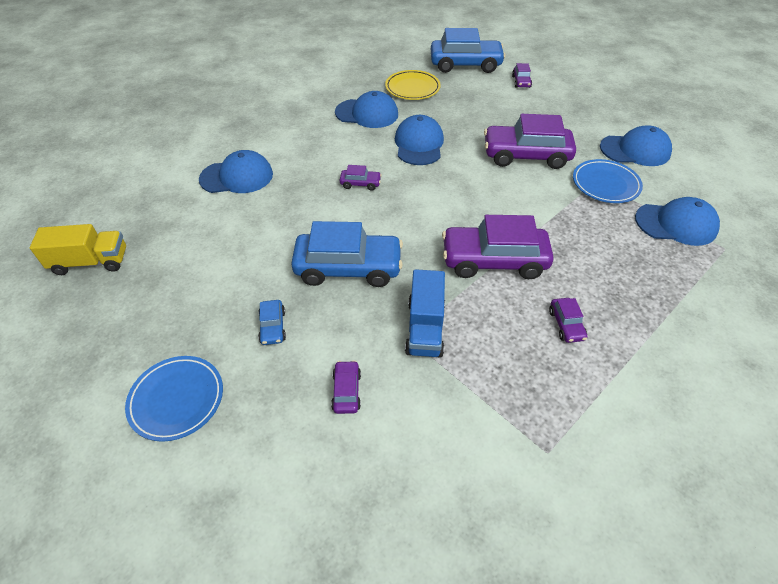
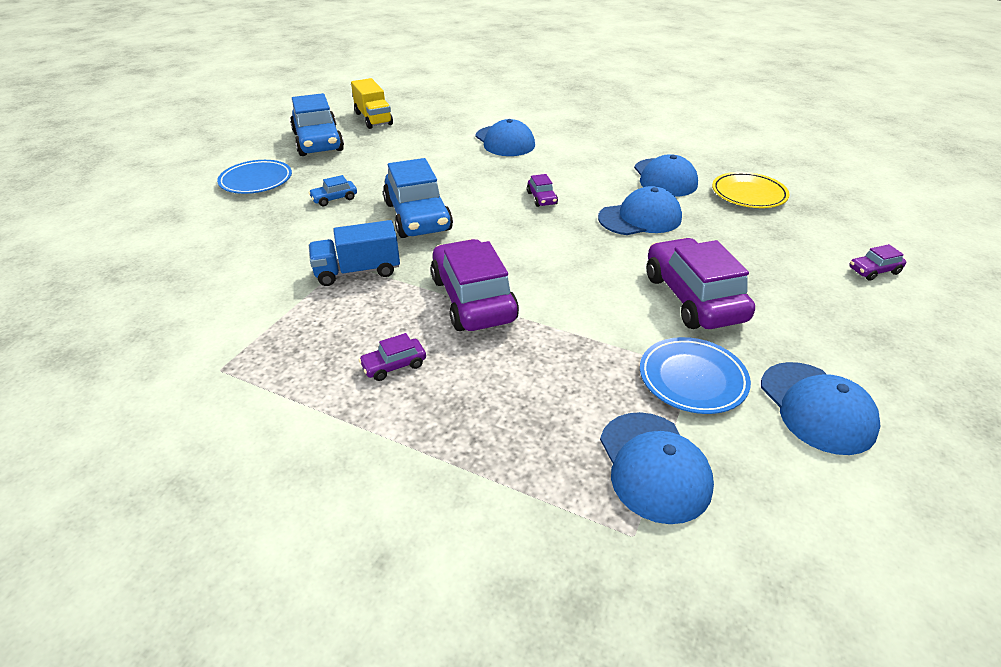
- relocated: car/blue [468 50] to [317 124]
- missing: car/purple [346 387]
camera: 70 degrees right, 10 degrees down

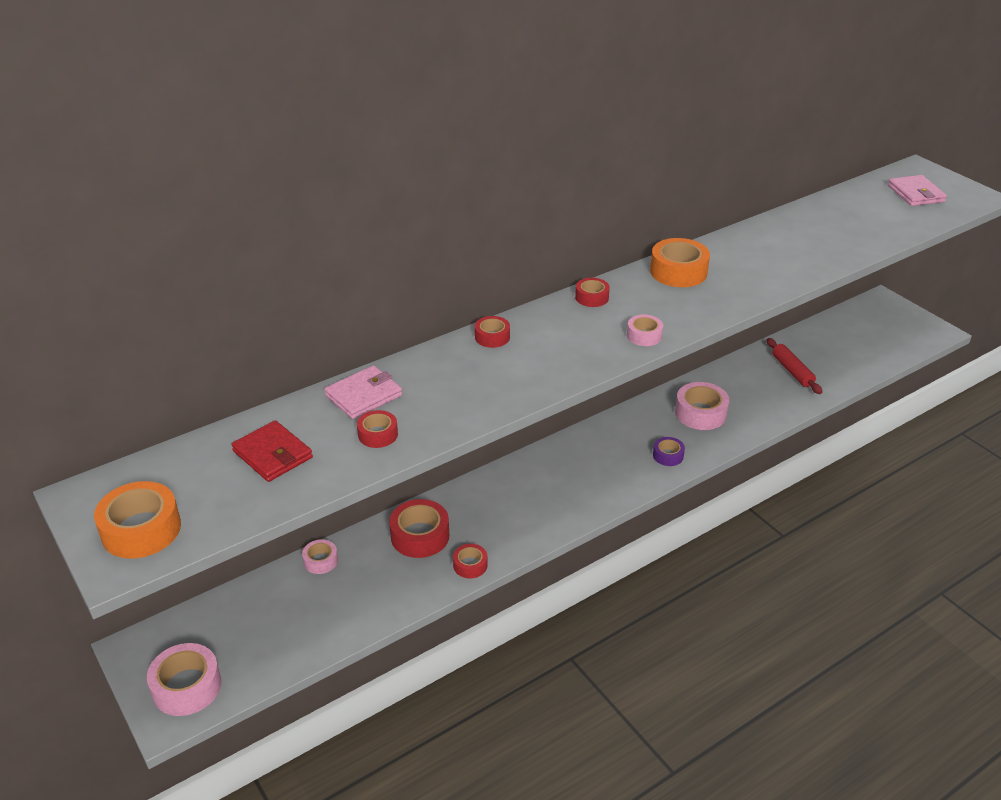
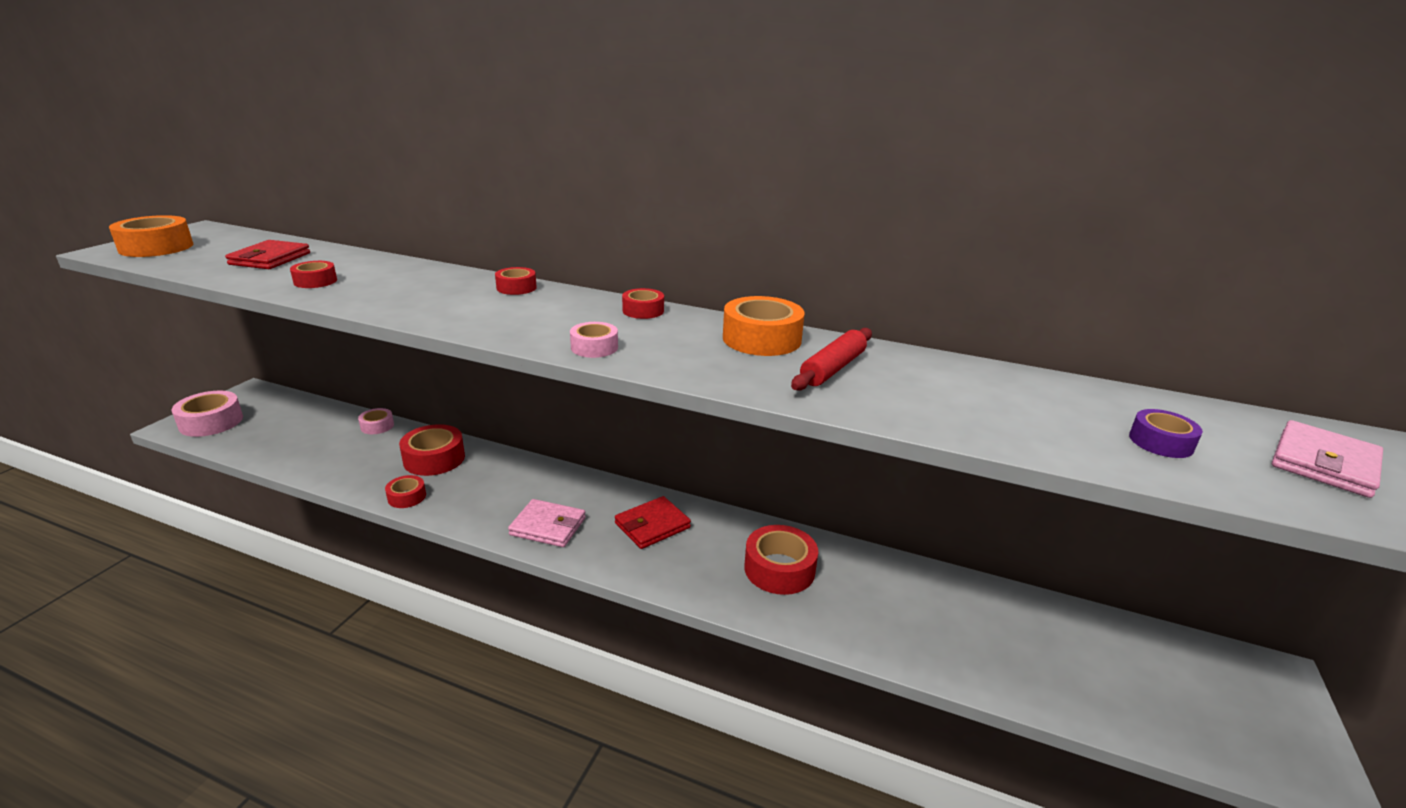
- relocated: rolling pin/red [795 366] to [831 359]
- relocated: wallet/pink [363 392] to [547 523]
- colour: tape/pink [702 406] to tape/red [781 560]
- relocated: tape/purple [669 451] to [1166 433]
- appeared: wallet/red [653 522]
camera: 55 degrees right, 10 degrees down

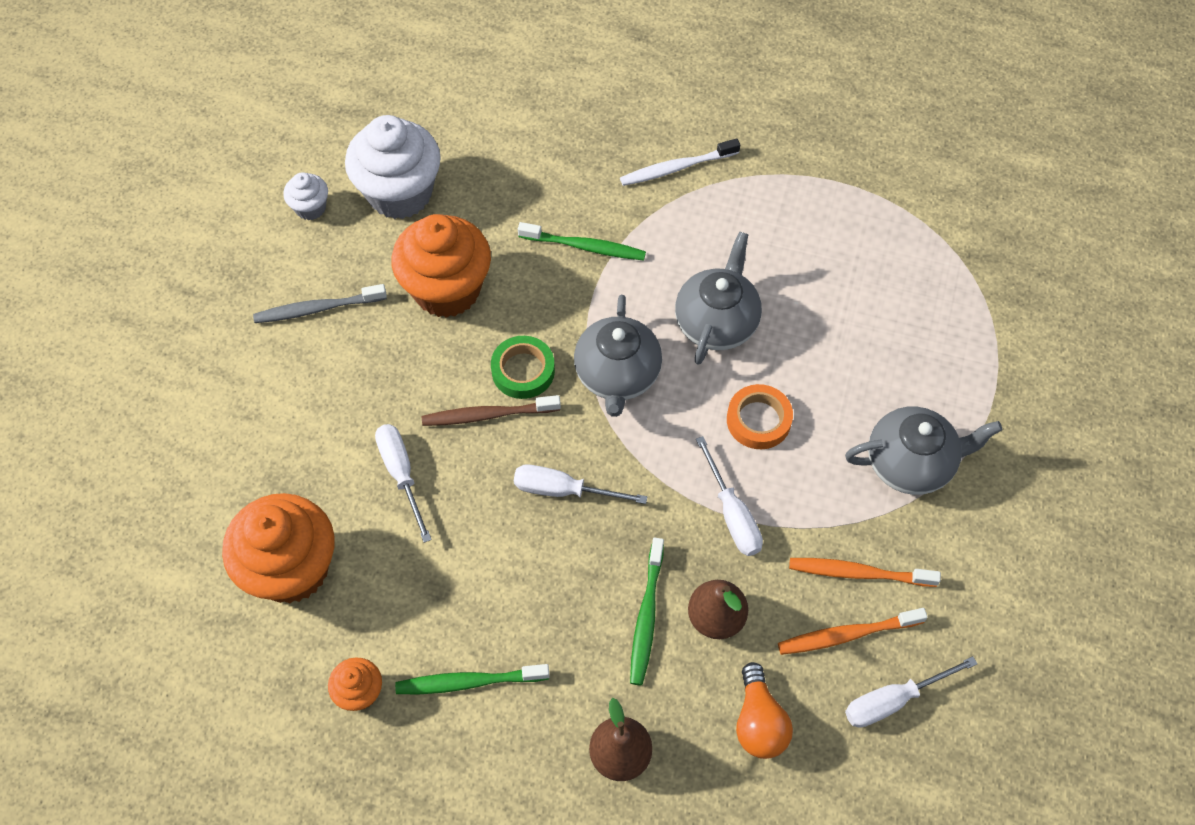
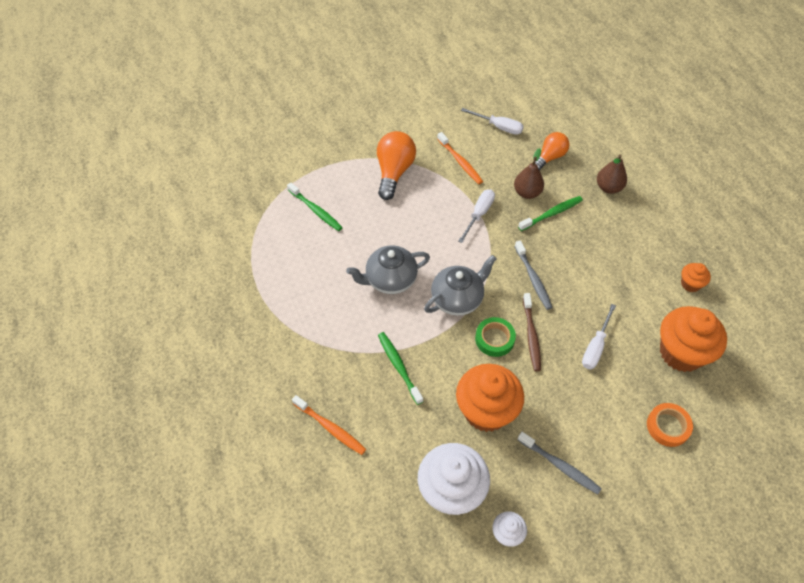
- missing: toothbrush/white [680 162]
- relocated: tape/orange [760 416] to [670 425]
- spun: toothbrush/brown [491 410] = [532 332] 45 degrees clockwise
- exchanged: teapot/grey [924 450] to light bulb/orange [396 165]
- exchanged: screwdriver/white [580 484] to toothbrush/grey [533 275]
- relocated: toothbrush/orange [853 631] to [329 425]
- relocated: toothbrush/green [472 679] to [315 207]
camera: 130 degrees left, 5 degrees down

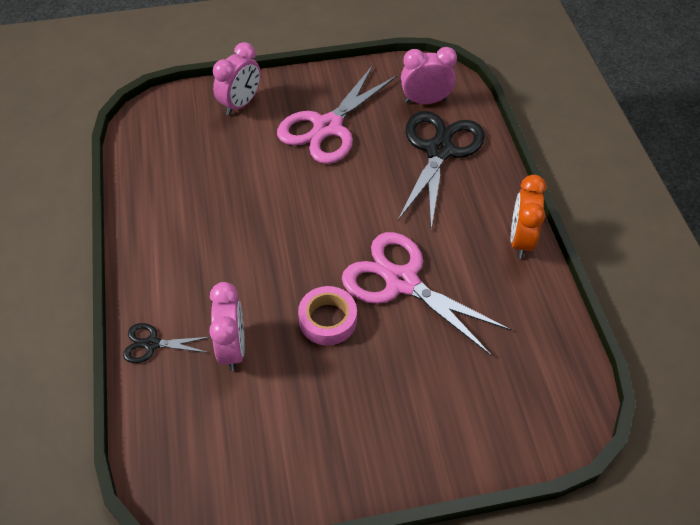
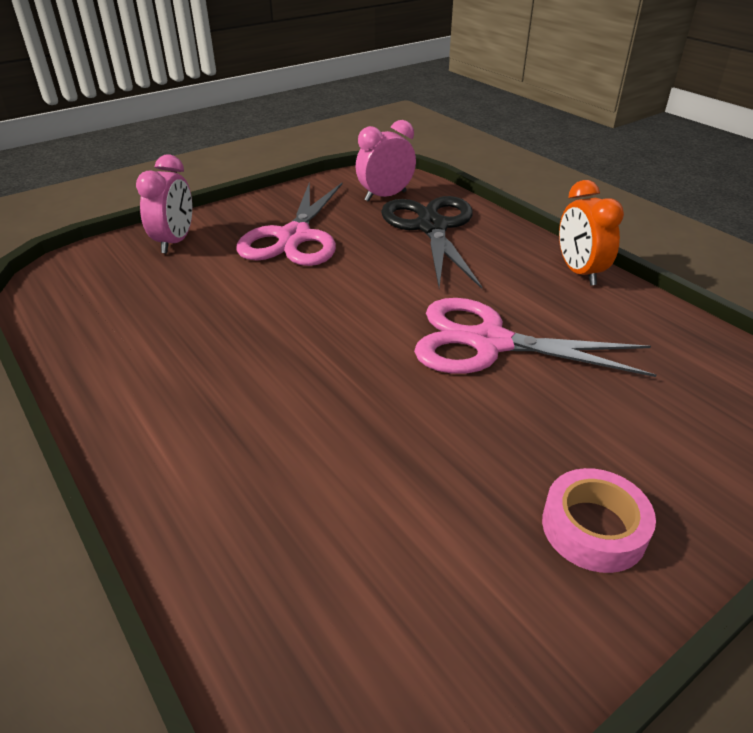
- missing: clock/pink [227 326]
- relocated: tape/pink [327 315] to [599 520]
- missing: scissors/black [166 343]
camera: 25 degrees left, 15 degrees down

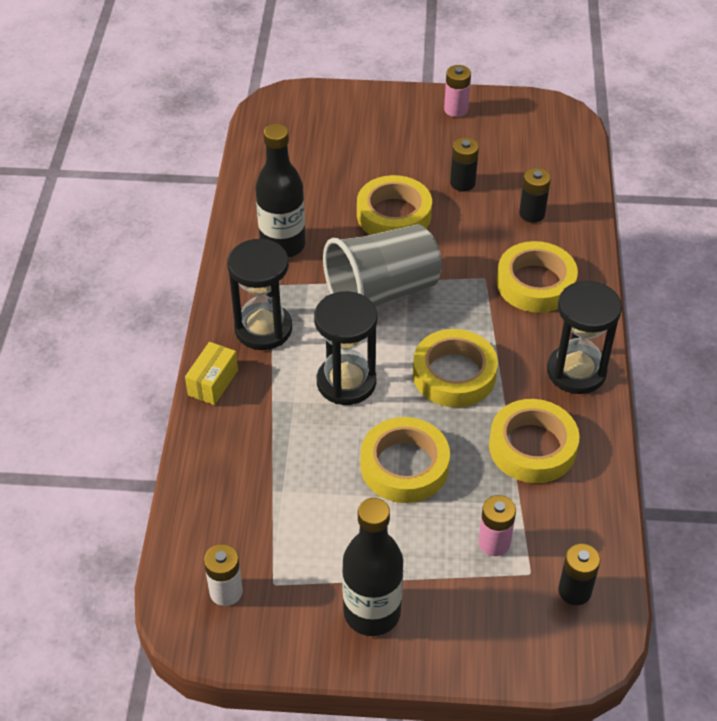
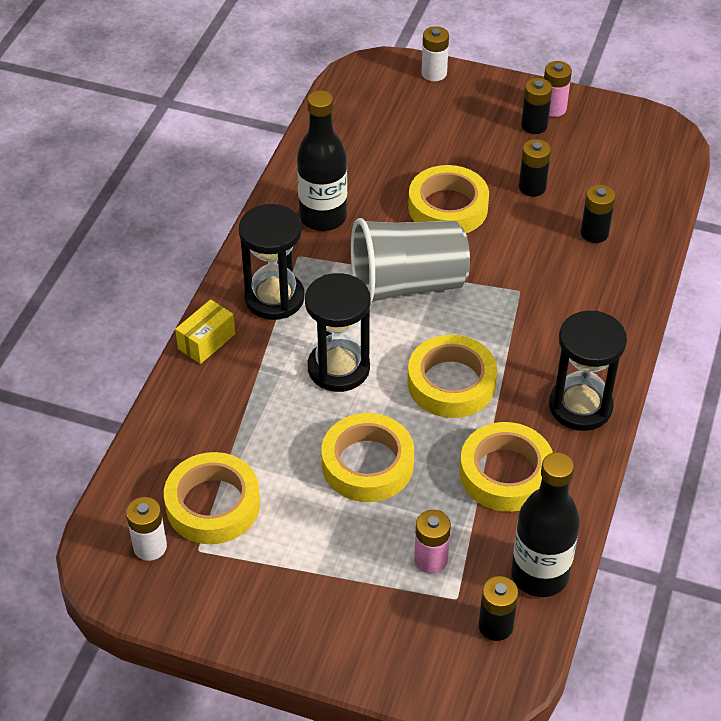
- relocated: tape/yellow [537 277] to [212 498]
- relocated: bottle/black [372 567] to [545 524]
- appeared: battery/white [435 53]
- appeared: battery/black [536 106]
camera: 15 degrees right, 0 degrees up

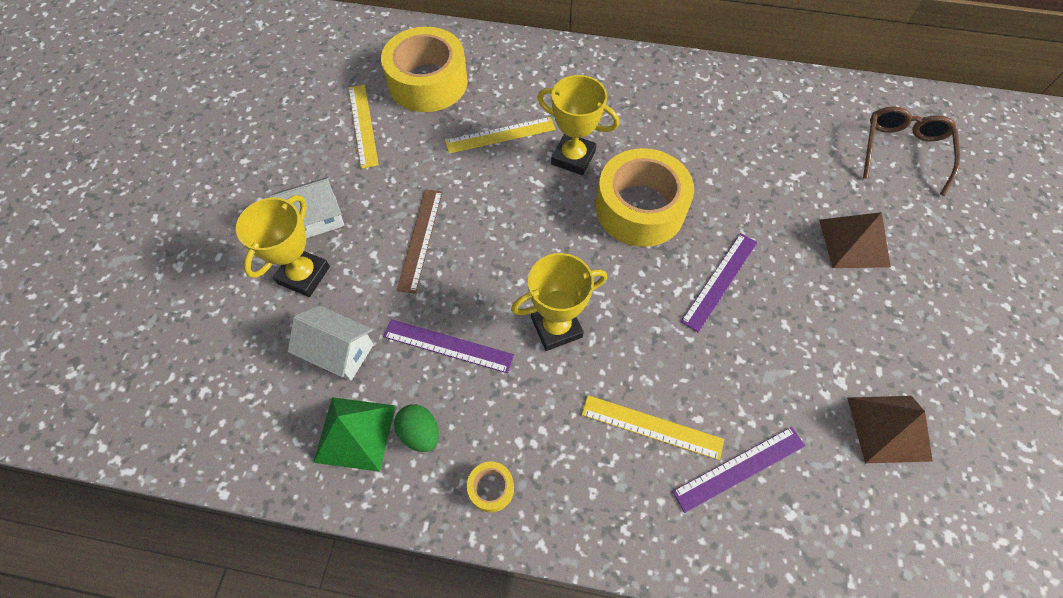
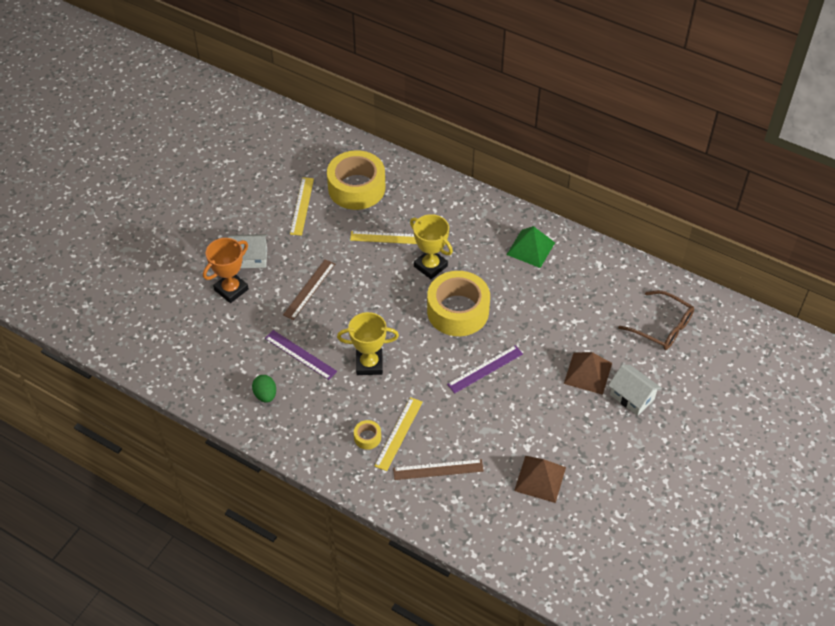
- spun: glasses/brown [911 151] = [656 320] 90 degrees clockwise
- colour: trophy/yellow [283 246] to trophy/orange [226 270]
- relocated: house/white [331 343] to [635 390]
- spun: ruler/yellow [653 427] = [399 434] 75 degrees clockwise
- relocated: pyramid/green [354 434] to [530 247]
- colour: ruler/purple [738 470] to ruler/brown [438 469]
- relocated: tape/yellow [490 487] to [367 435]
camera: 20 degrees right, 10 degrees down

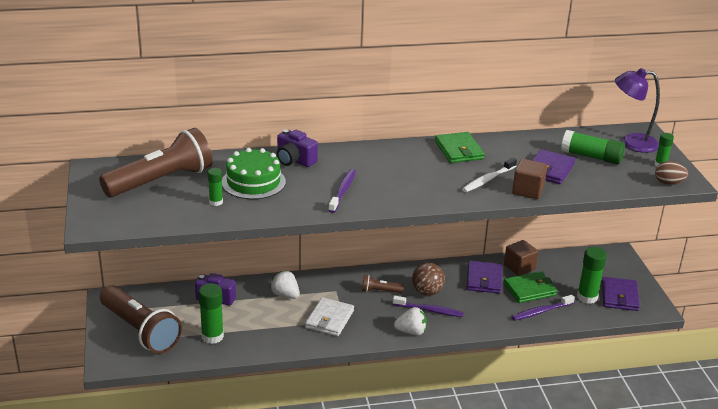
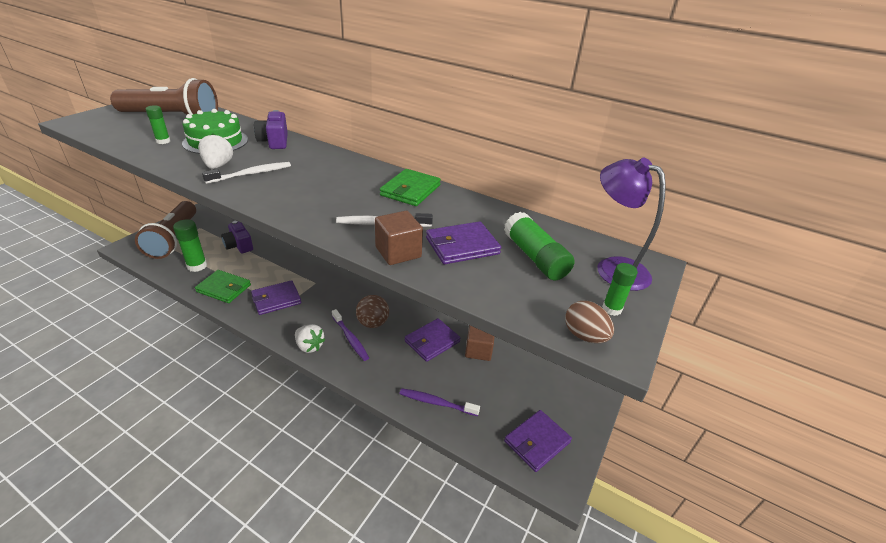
- colour: toothbrush/purple [342 191] to toothbrush/white [246 173]
- missing: glue stick/green [592 275]
- relocated: strawberry/white [285 285] to [215 151]
- relocated: wallet/green [530 287] to [223 286]
- missing: flashlight/brown [383 284]
- colour: wallet/white [329 316] to wallet/purple [276 297]
camera: 40 degrees right, 5 degrees up

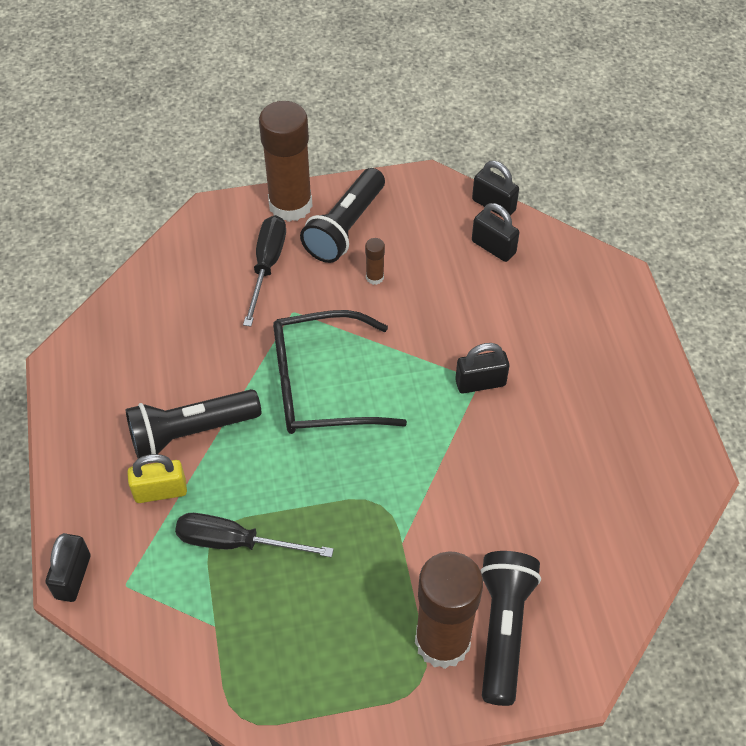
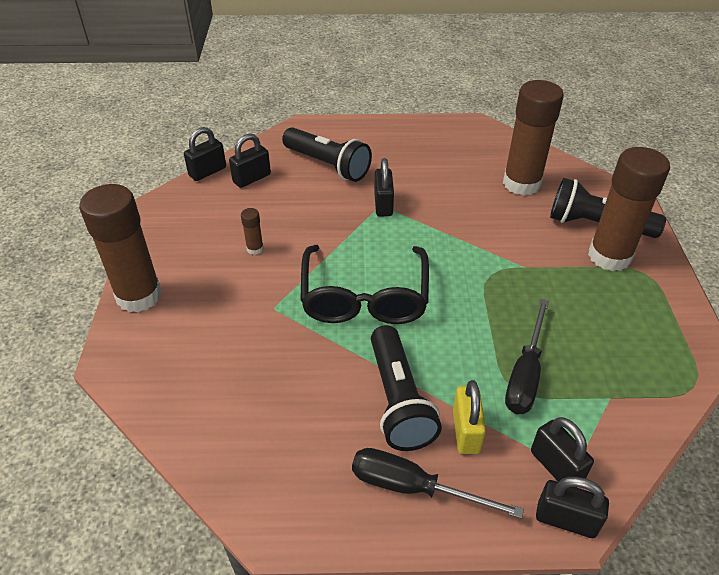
- relocated: flashlight/black [342 215] to [327 154]
- relocated: screwdriver/black [264 270] to [438 483]
- appeared: glue stick/brown [533 138]
- appeared: padlock/black [562 449]
camera: 80 degrees left, 10 degrees down

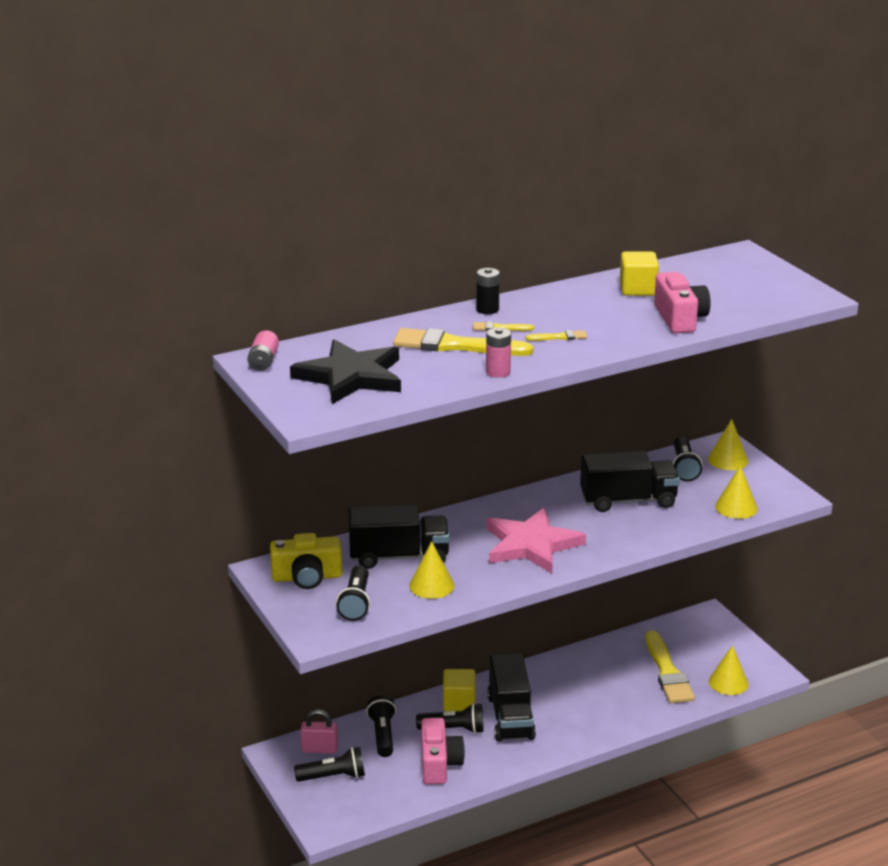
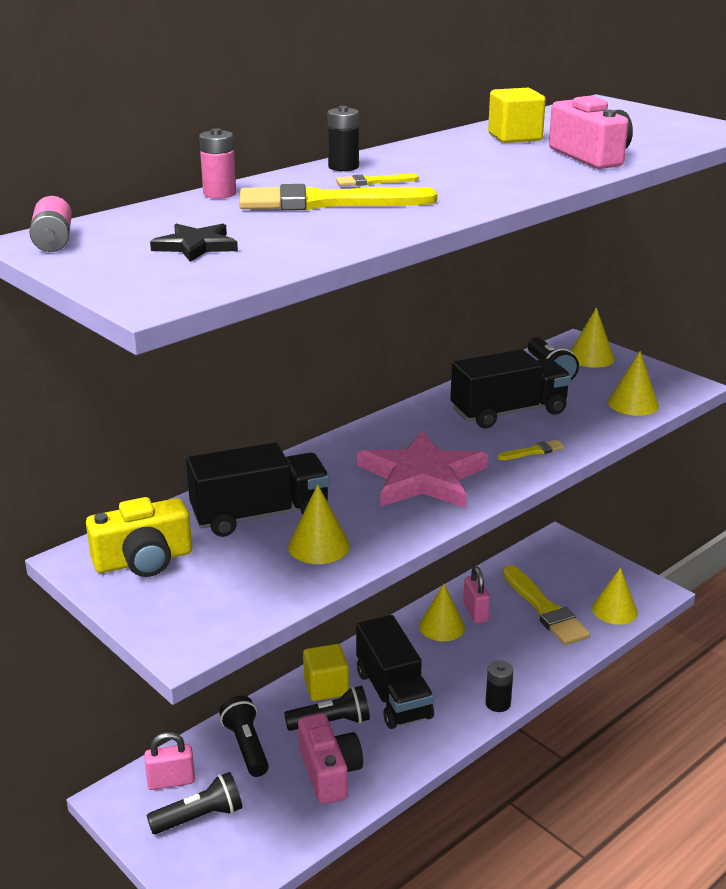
- relocated: battery/pink [498 352] to [217 163]
- relocated: brush/yellow [556 335] to [531 450]
- size: star/black [345 371] = [194 243] x0.49
- missing: flashlight/black [353 593]
- appeared: padlock/pink [476 595]
- appeared: cone/yellow [442 612]
- appeared: battery/black [499 686]
camera: 15 degrees left, 0 degrees up

